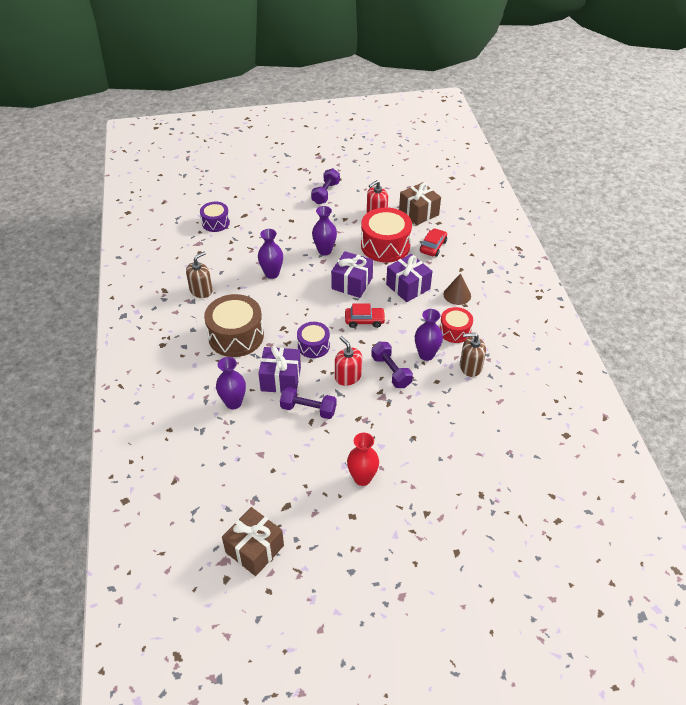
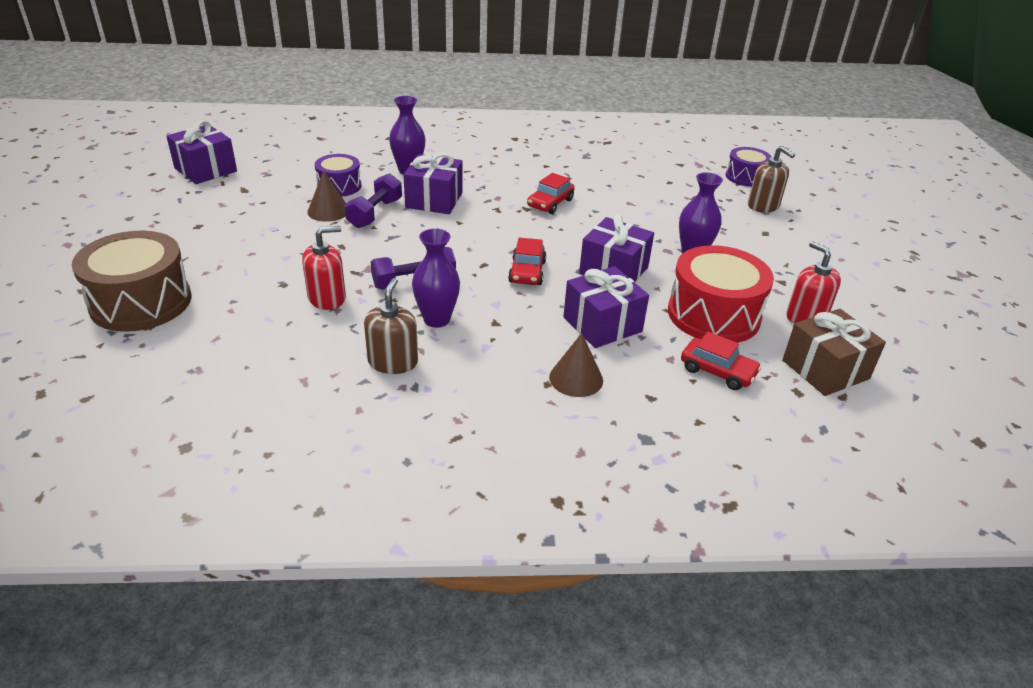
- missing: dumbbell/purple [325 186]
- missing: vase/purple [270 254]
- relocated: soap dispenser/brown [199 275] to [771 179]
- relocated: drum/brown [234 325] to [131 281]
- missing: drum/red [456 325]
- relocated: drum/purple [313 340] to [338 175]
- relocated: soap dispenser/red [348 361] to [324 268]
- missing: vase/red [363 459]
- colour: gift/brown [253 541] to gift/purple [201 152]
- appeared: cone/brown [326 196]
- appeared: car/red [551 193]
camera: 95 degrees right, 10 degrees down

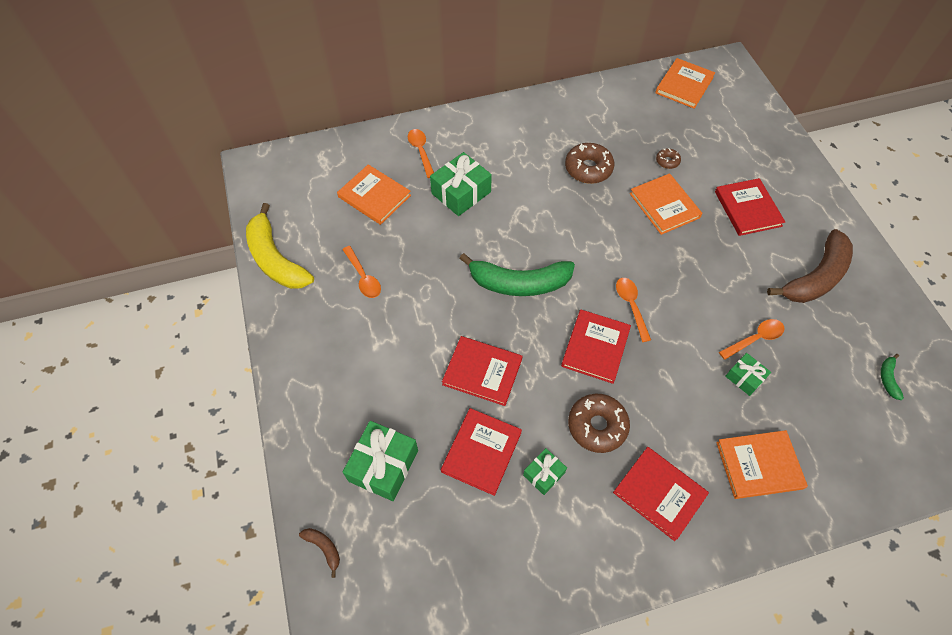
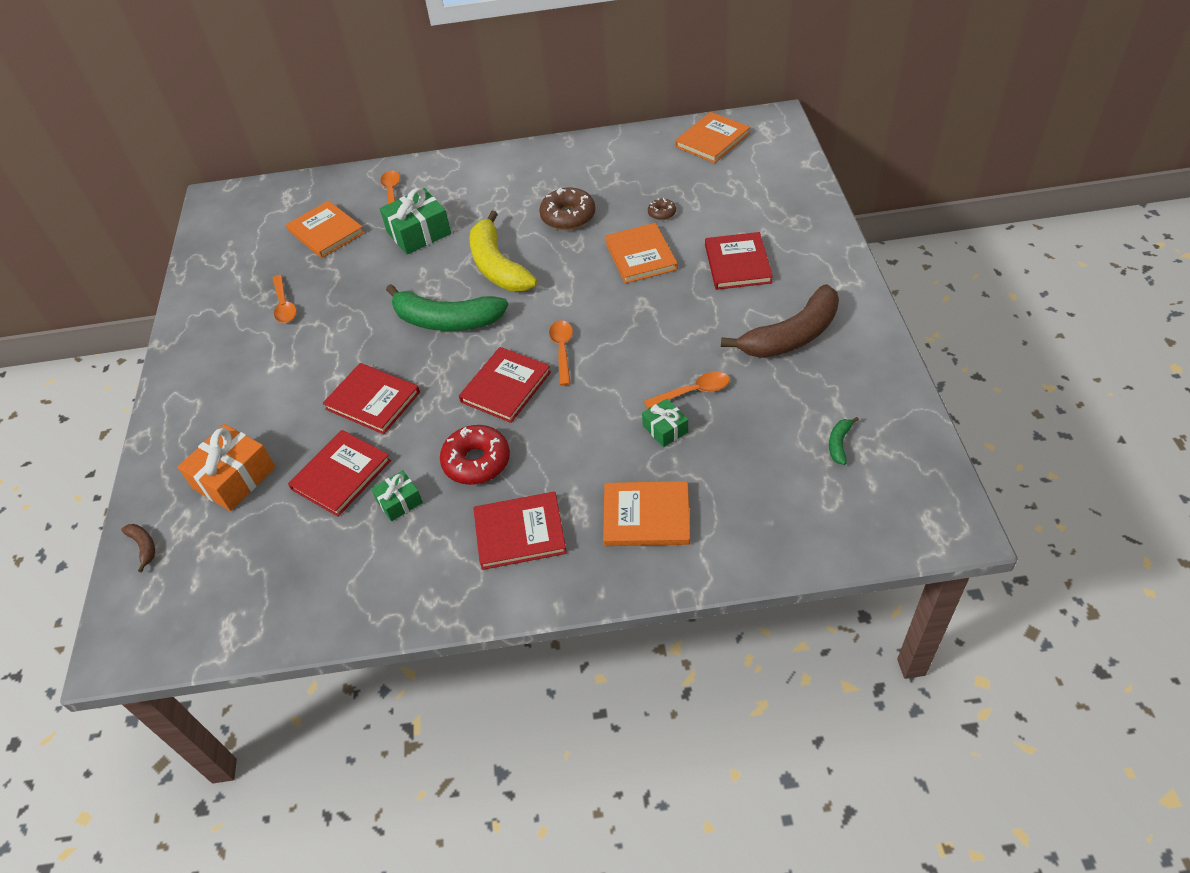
- relocated: banana/yellow [280 246] to [503 251]
- colour: donut/brown [599 423] to donut/red [475 455]
- colour: gift/green [380 461] to gift/orange [226 467]
- spun: book/red [661 494] = [520 531] 60 degrees counterclockwise
camera: 15 degrees right, 10 degrees down

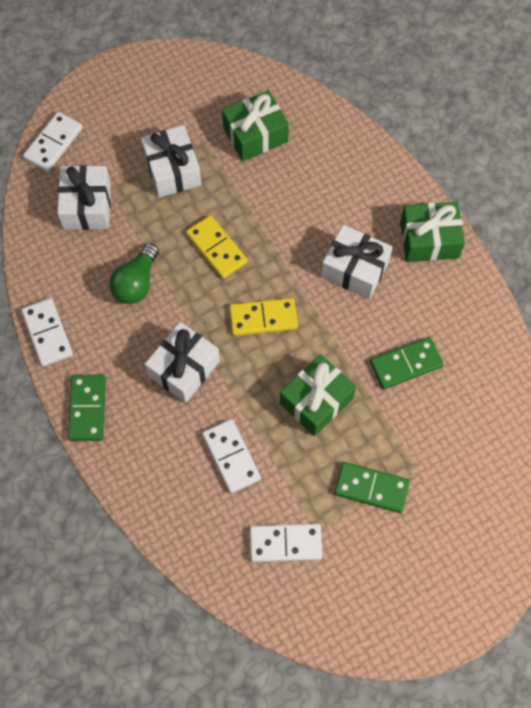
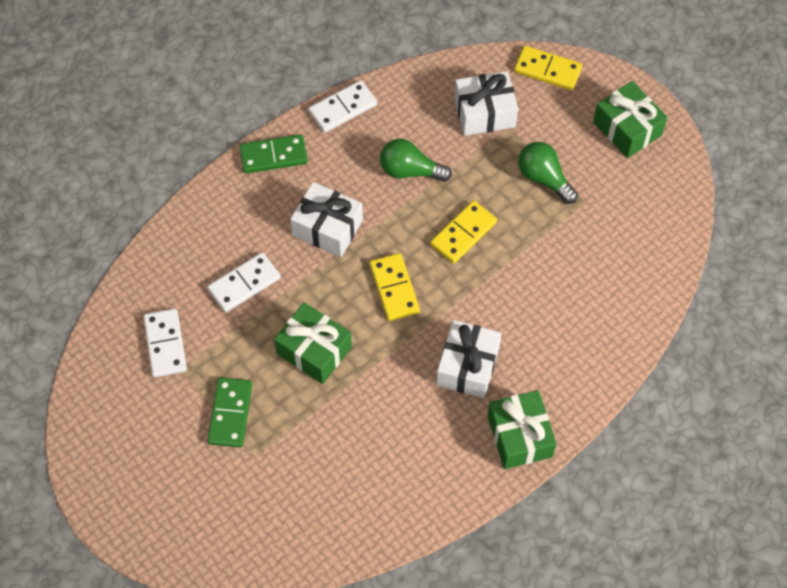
- relocated: gift/green [255 125] to [630 119]
- colour: domino/white [53 142] to domino/yellow [548 68]
- exchanged: gift/white [171 161] to light bulb/green [548 173]
- missing: domino/green [407 363]
camera: 80 degrees right, 5 degrees down

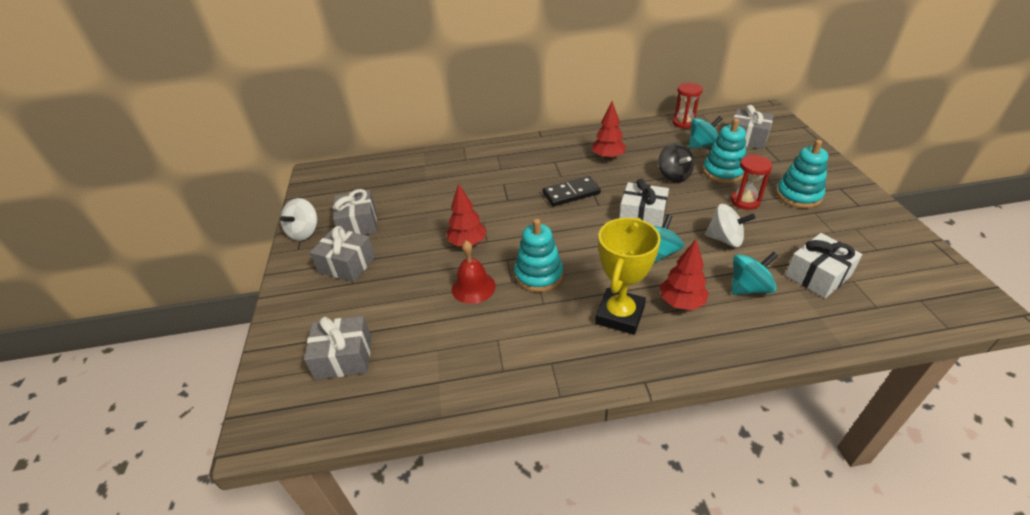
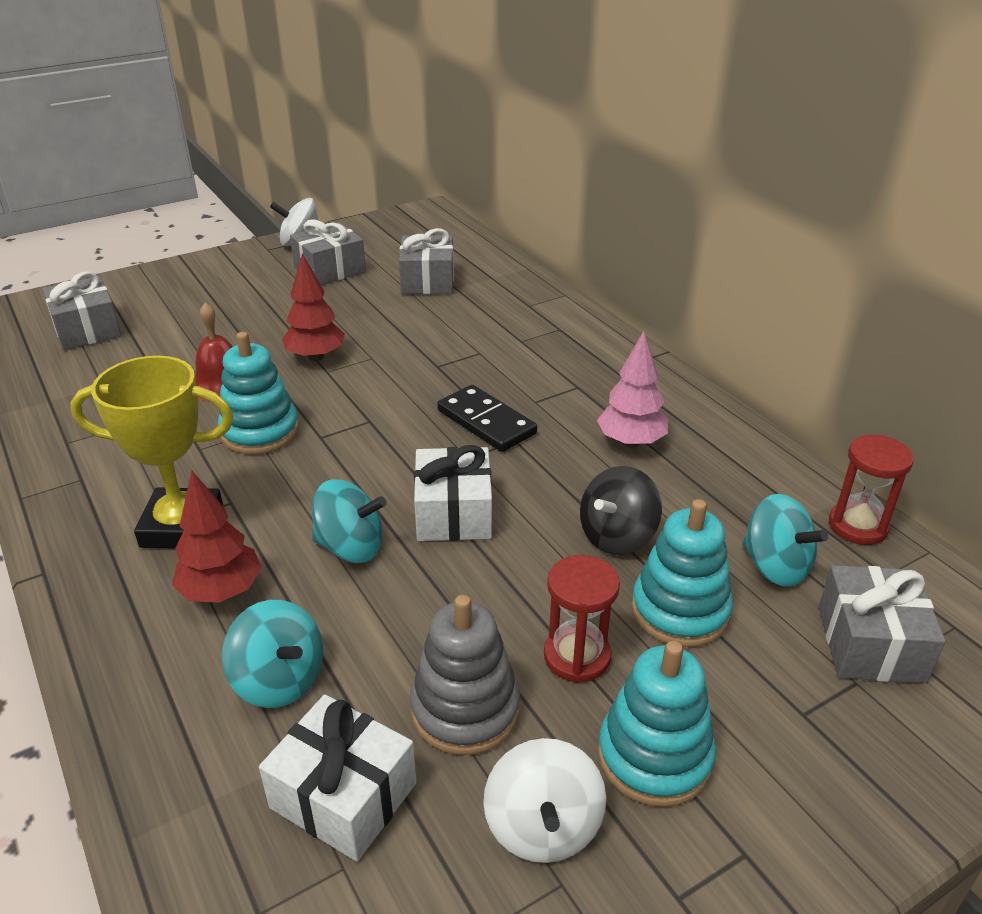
- colour: tree/red [609 130] to tree/pink [632 389]
- relocated: spinning top/white [730 225] to [544 800]
- relocated: gift/grey [342 254] to [426 261]
- appeared: stacking toy/grey [465 675]
camera: 65 degrees right, 5 degrees down

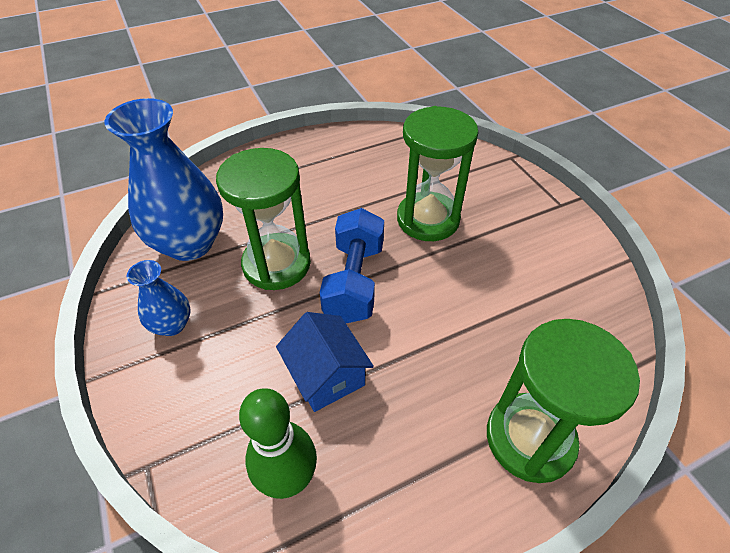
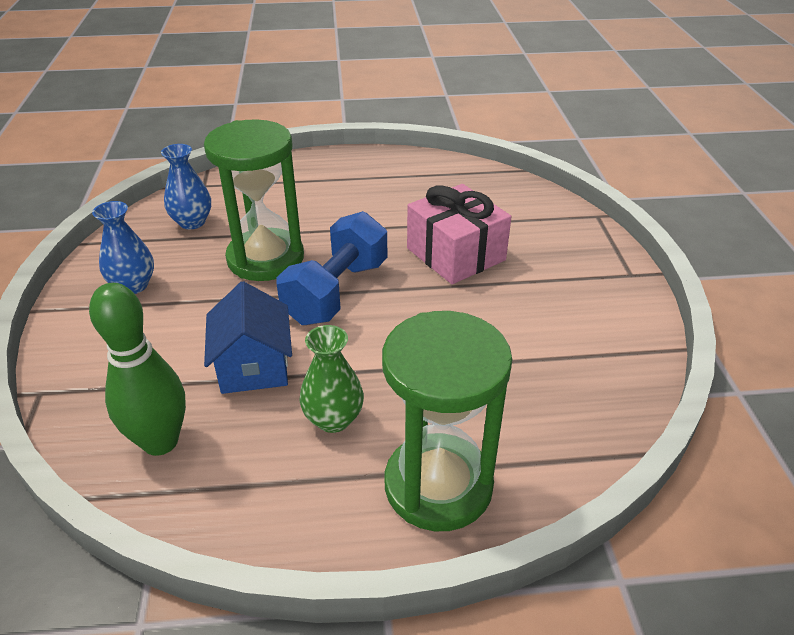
- size: vase/blue [164 179] = [186 186] x0.50
- exchanged: hourglass/green [438 173] to gift/pink [459 234]
- appeared: vase/green [331 379]
camera: 20 degrees right, 10 degrees down

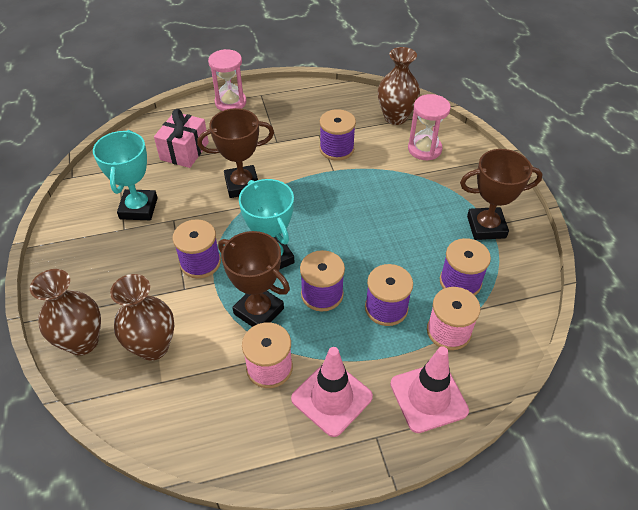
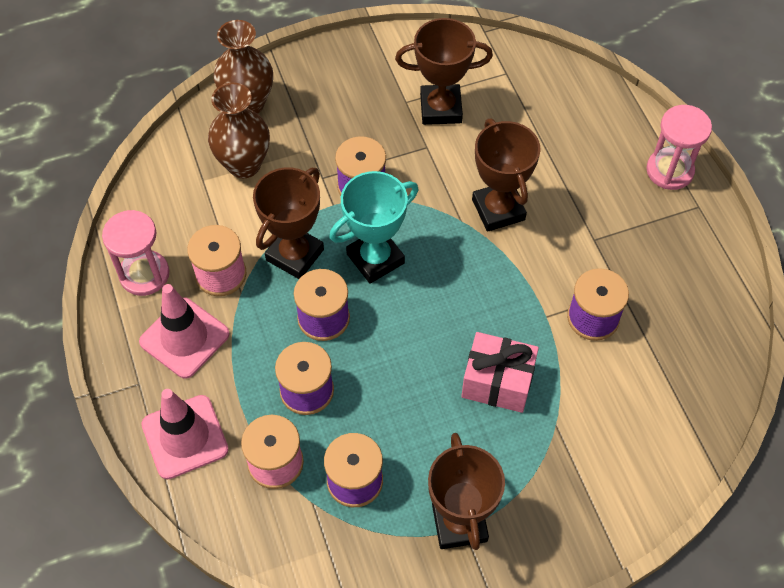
- missing: vase/brown [399 86]
- relocated: hourglass/pink [429 127] to [135 253]
- relocated: gift/pink [181 138] to [500 372]
- colour: trophy/turquoise [125 175] to trophy/brown [444 71]
camera: 85 degrees right, 10 degrees up

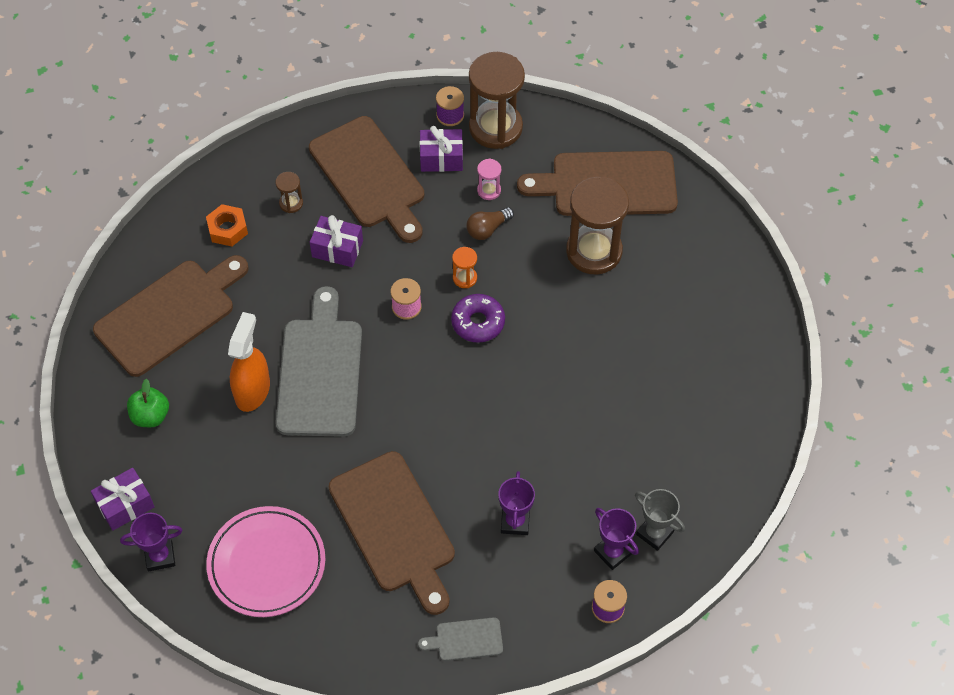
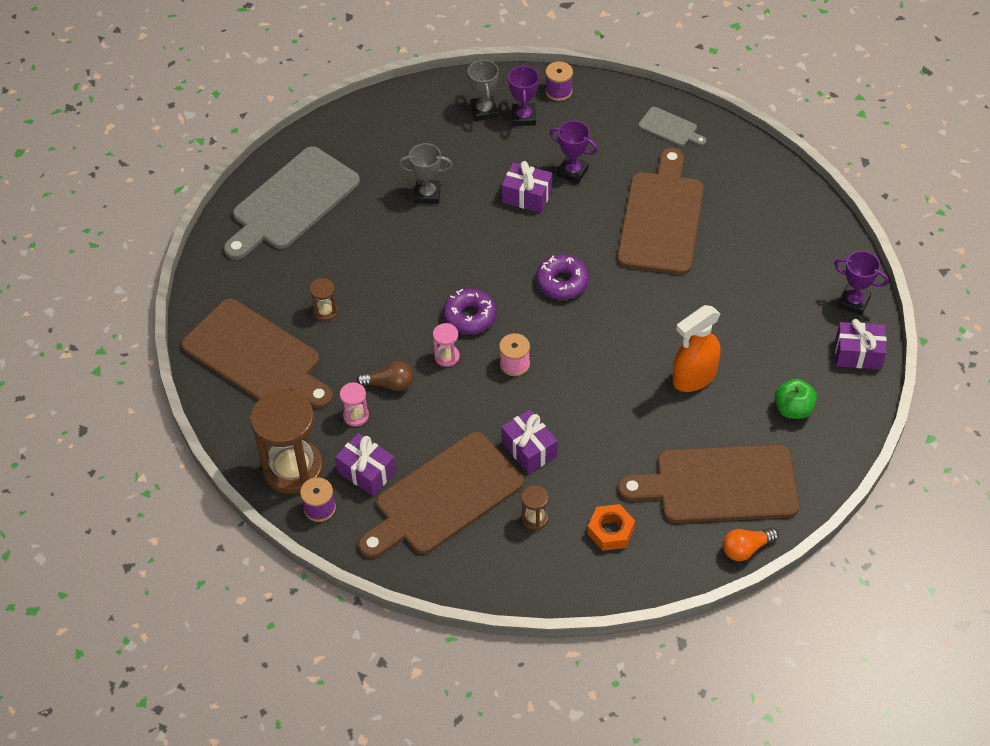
- spun: cutting board/brown [366 179] = [441 495] 135 degrees counterclockwise
- size: hourglass/brown [597 225] = [323 299] x0.43
- colour: hourglass/orange [464 267] to hourglass/pink [446 345]
- relocated: cutting board/grey [319 361] to [292 203]
- spun: trophy/purple [516 503] = [573 152] 75 degrees clockwise
- missing: plate/pink [265 561]
- appeared: trophy/grey [426 173]
- appeared: gift/purple [527 187]
- appeared: donut/purple [562 276]
- appeared: light bulb/orange [751 544]
camera: 140 degrees left, 5 degrees down

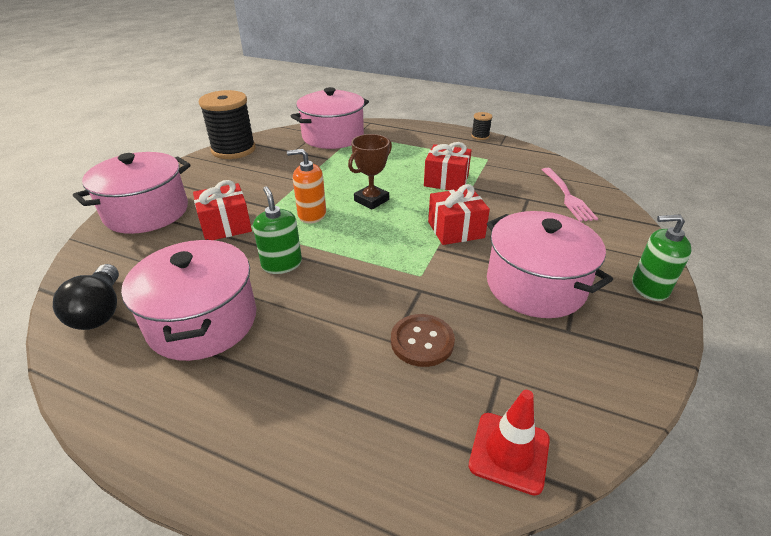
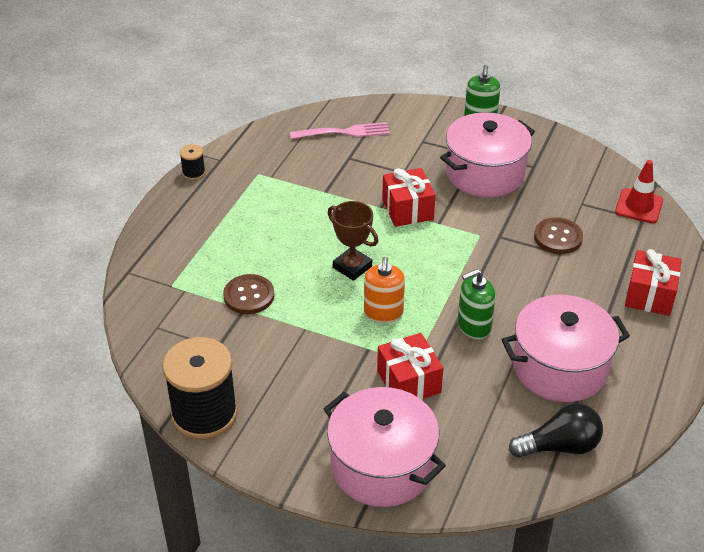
- missing: pot/pink [330 118]
- relocated: gift/red [448 166] to [653 282]
- appeared: button/brown [249 294]
camera: 90 degrees left, 5 degrees up

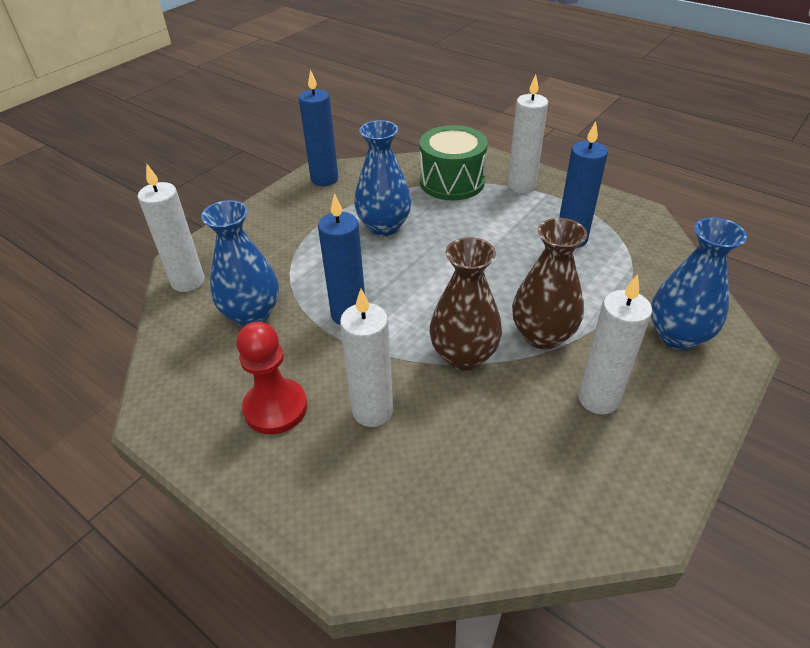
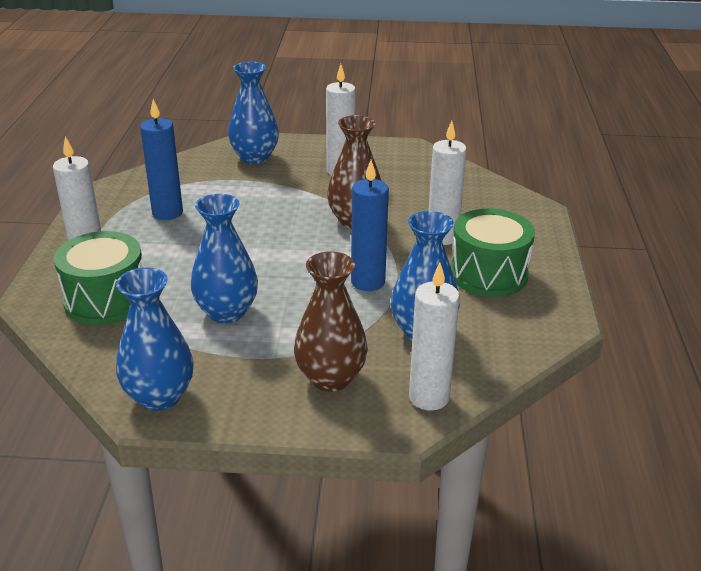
- exchanged: candle/blue [318 127] to vase/blue [155 339]
- relocated: vase/brown [549 283] to [331 321]
- exchanged: pawn/red [271 378] to drum/green [492 253]
camera: 125 degrees left, 10 degrees down

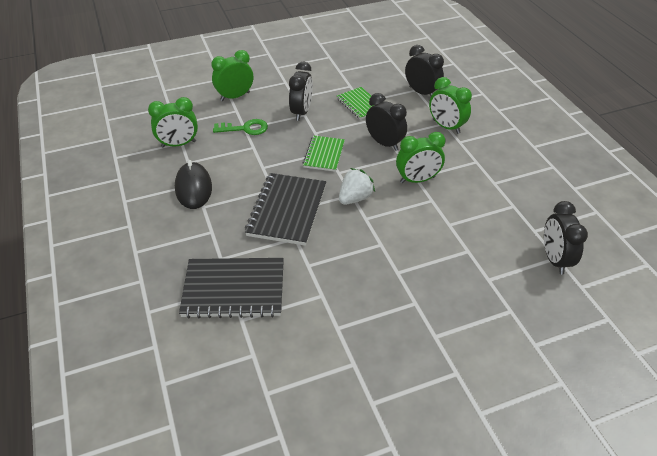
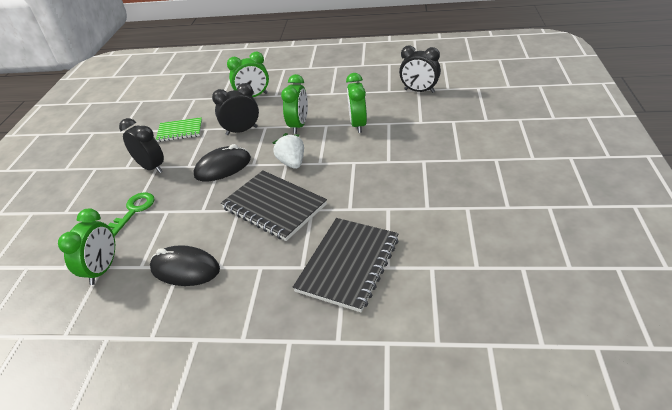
- missing: clock/black [424 70]
- relocated: clock/green [232 75] to [356 103]
- exchanged: notebook/green [324 153] to mouse/black [222 162]
camera: 60 degrees left, 5 degrees down

